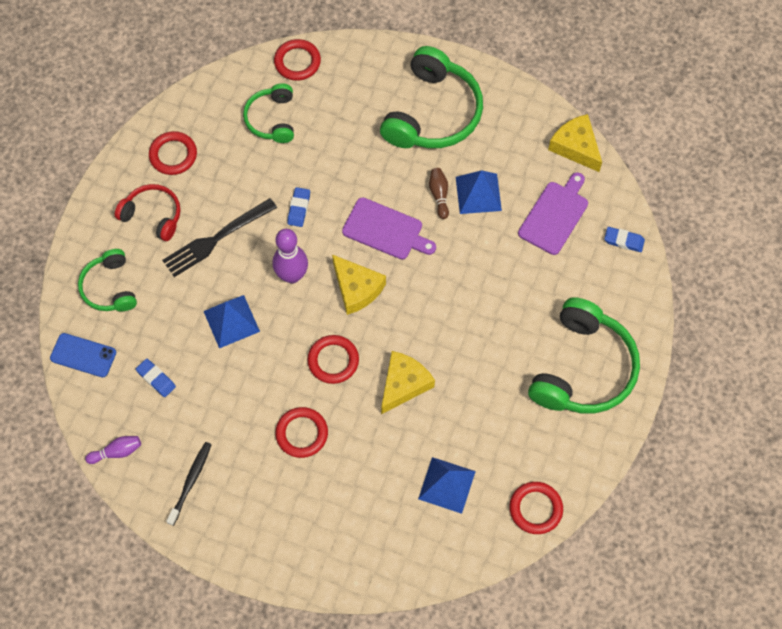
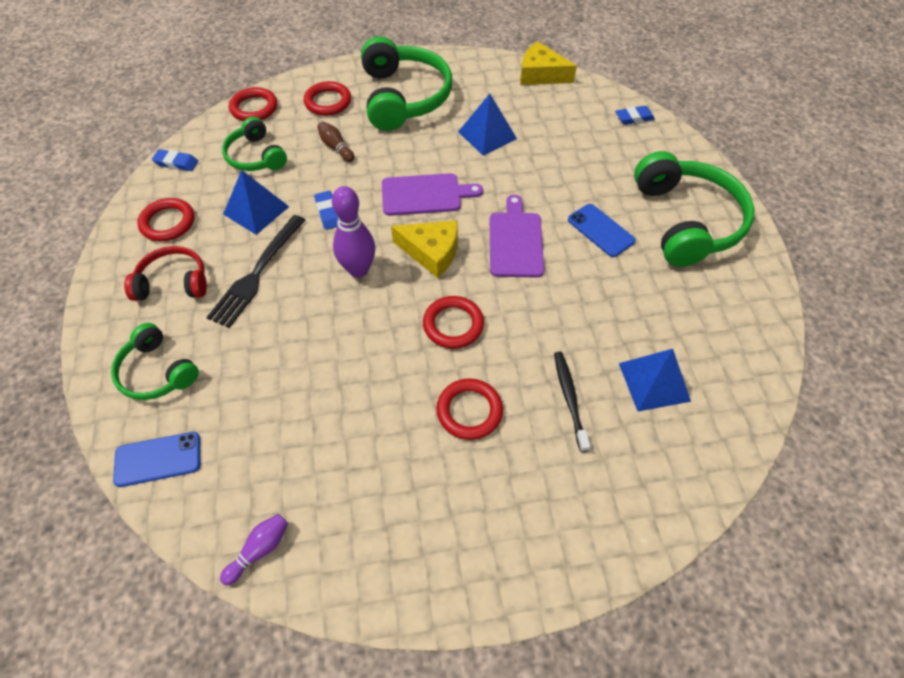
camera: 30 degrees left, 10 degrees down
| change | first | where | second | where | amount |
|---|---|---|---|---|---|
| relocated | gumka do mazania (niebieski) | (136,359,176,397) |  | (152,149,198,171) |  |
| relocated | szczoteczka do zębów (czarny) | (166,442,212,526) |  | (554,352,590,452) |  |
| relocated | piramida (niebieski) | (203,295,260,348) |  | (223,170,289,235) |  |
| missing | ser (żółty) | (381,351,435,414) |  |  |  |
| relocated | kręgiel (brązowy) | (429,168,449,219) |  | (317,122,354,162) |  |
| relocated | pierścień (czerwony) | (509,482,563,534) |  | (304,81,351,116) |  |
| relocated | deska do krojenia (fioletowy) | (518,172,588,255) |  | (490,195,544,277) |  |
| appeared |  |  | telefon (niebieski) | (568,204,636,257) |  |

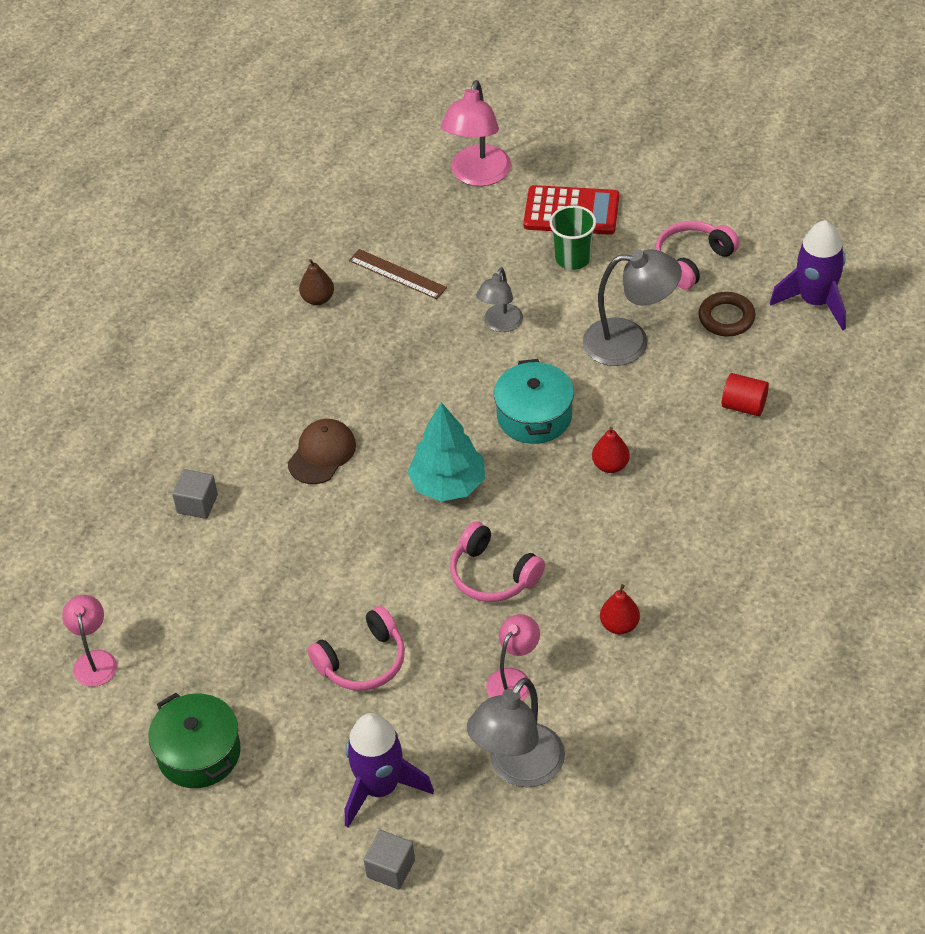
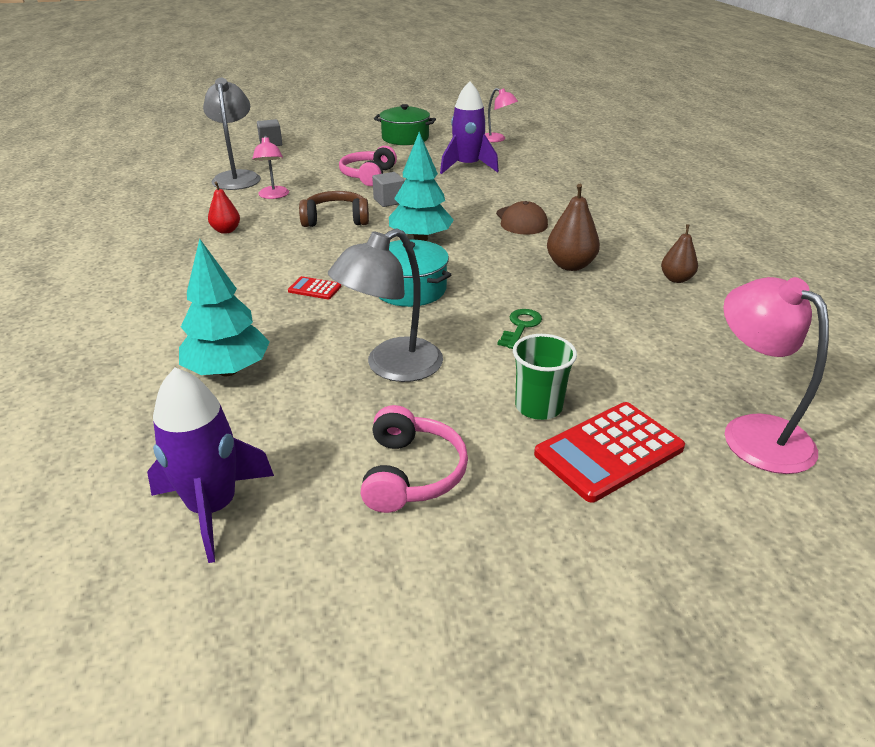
camera: 135 degrees right, 15 degrees down
| change | first | where | second | where | amount |
|---|---|---|---|---|---|
| relocated | sześcian (szary) | (172,469,218,519) |  | (372,172,405,207) |  |
| relocated | rakieta (fioletowy) | (345,713,434,828) |  | (440,81,499,174) |  |
| missing | linijka (brązowy) | (349,249,447,299) |  |  |  |
| colour | słuchawki (różowy) | (450,521,545,602) | słuchawki (brązowy) | (299,191,369,227) |  |
| exchanged | lampka (szary) | (476,267,523,332) | klucz (zielony) | (497,309,542,349) |  |
| exchanged | gruszka (czerwony) | (592,427,630,473) | kalkulator (czerwony) | (288,276,341,299) |  |
| missing | pierścień (brązowy) | (698,292,756,336) |  |  |  |
| exchanged | walec (czerwony) | (722,373,769,416) | drzewko (turkusowy) | (179,239,270,376) |  |
| appeared |  |  | gruszka (brązowy) | (547,184,600,271) |  |

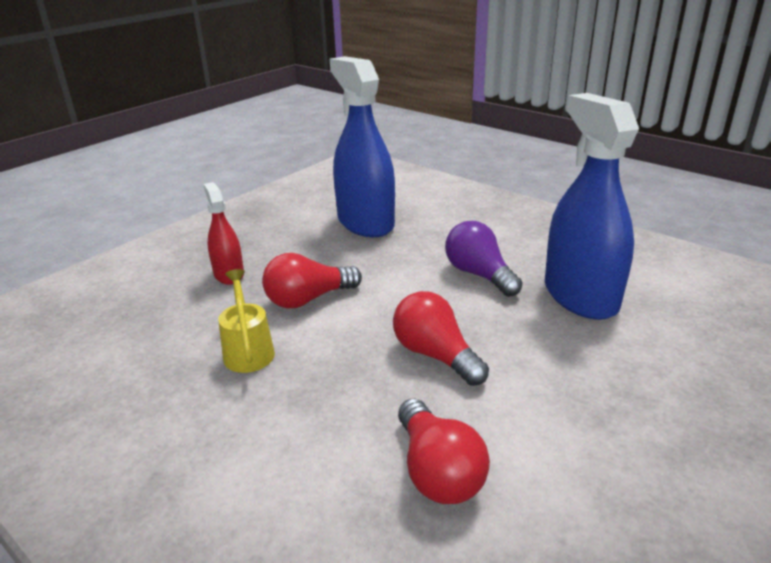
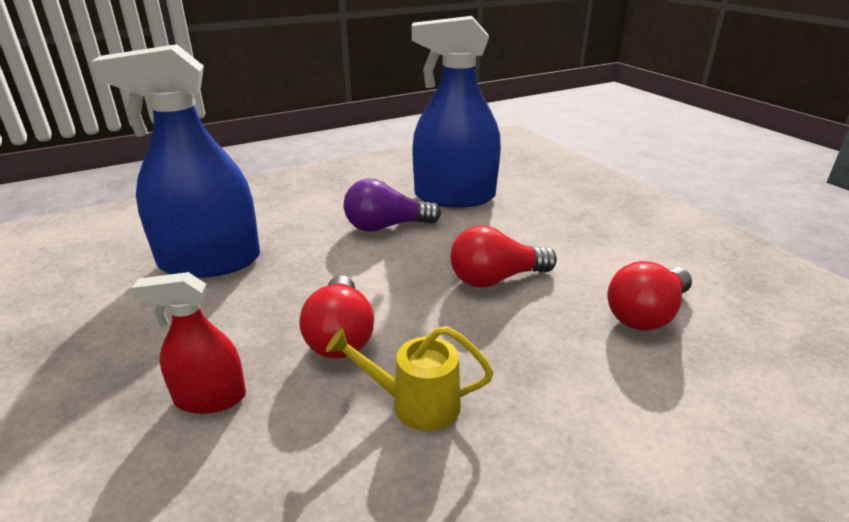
camera: 70 degrees left, 0 degrees up
| change | first | where | second | where | amount |
|---|---|---|---|---|---|
| spun | żarówka (czerwony) | (398,399,490,504) |  | (607,261,692,331) | 135 degrees clockwise |

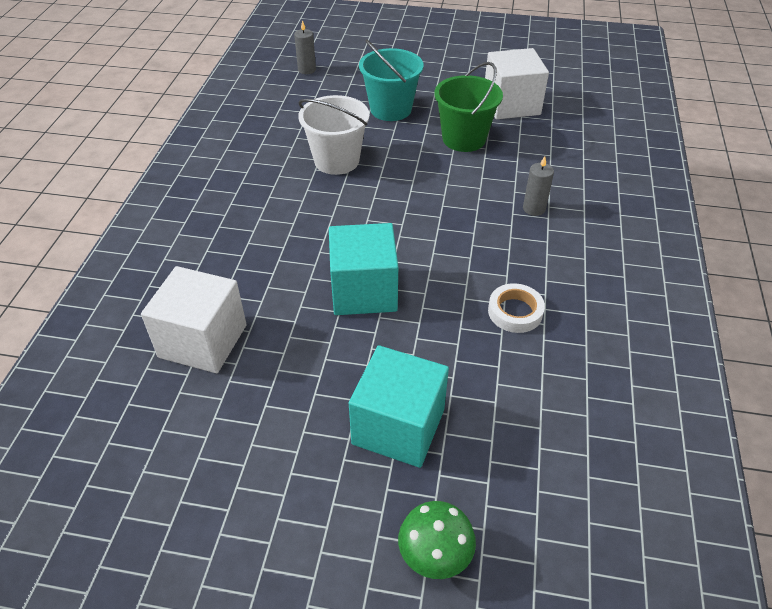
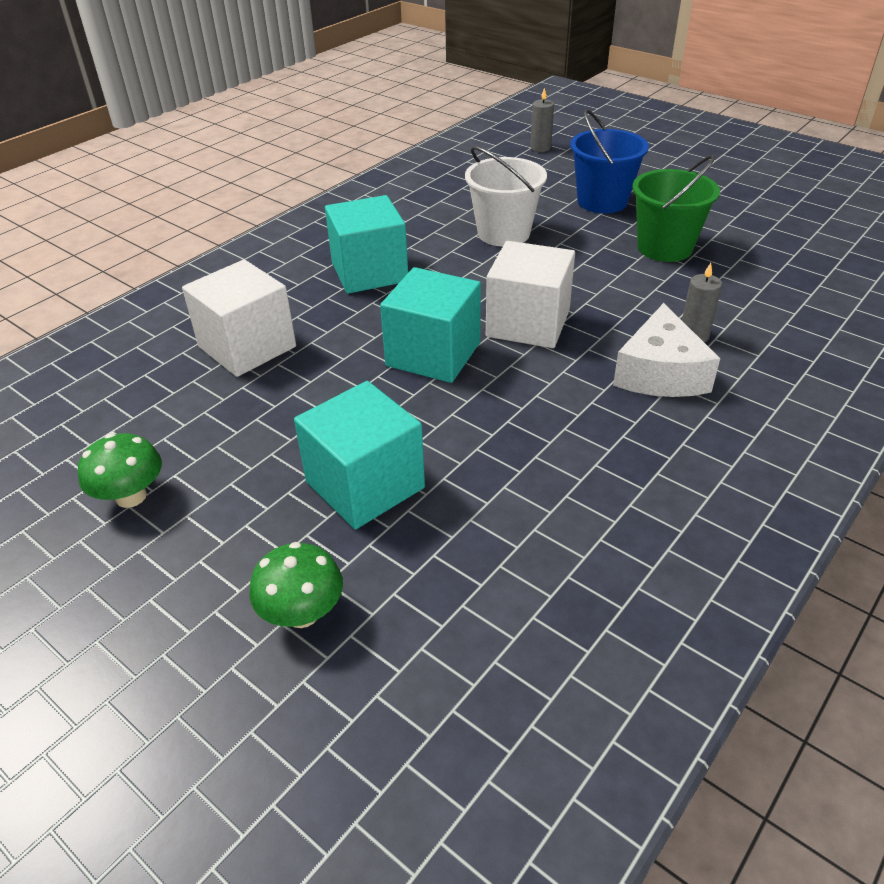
camera: 30 degrees right, 5 degrees down
| change | first | where | second | where | amount |
|---|---|---|---|---|---|
| colour | wiadro (turkusowy) | (359,39,424,121) | wiadro (niebieski) | (570,109,649,213) |  |
| relocated | sześcian (biały) | (485,48,549,119) |  | (486,241,575,348) |  |
| missing | taśma klejąca (biały) | (488,283,545,333) |  |  |  |
| appeared |  |  | grzyb (zielony) | (78,433,162,508) |  |
| appeared |  |  | sześcian (turkusowy) | (325,195,408,294) |  |
| appeared |  |  | ser (biały) | (613,303,720,397) |  |

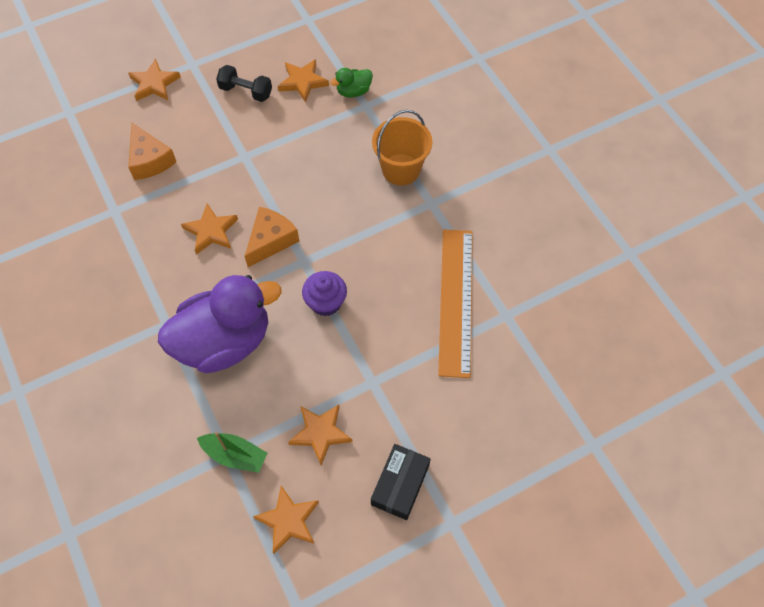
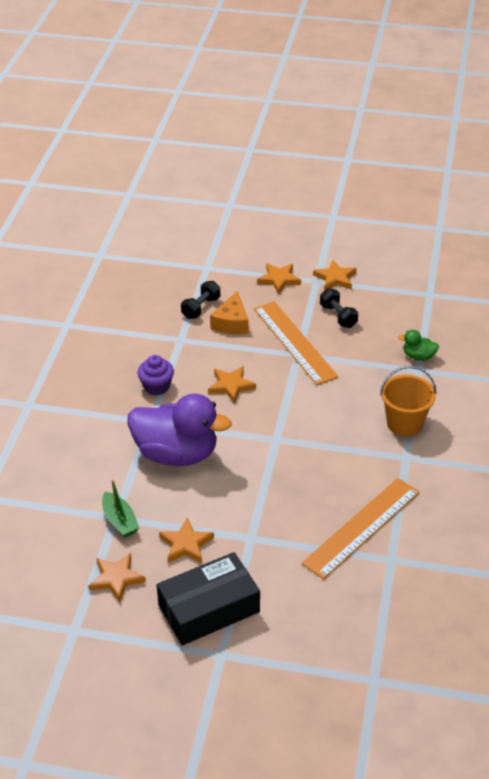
camera: 40 degrees right, 20 degrees down
| change | first | where | second | where | amount |
|---|---|---|---|---|---|
| missing | ser (pomarańczowy) | (245,207,299,267) |  |  |  |
| relocated | gwiazda (pomarańczowy) | (278,59,329,103) |  | (313,260,357,290) |  |
| relocated | muffinka (fioletowy) | (302,271,347,316) |  | (138,355,174,395) |  |
| size | pudełko (czarny) | (371,444,431,520) |  | (157,552,260,645) | x1.62 |
| appeared |  |  | hantel (czarny) | (181,281,220,319) |  |
| appeared |  |  | linijka (pomarańczowy) | (254,301,338,385) |  |

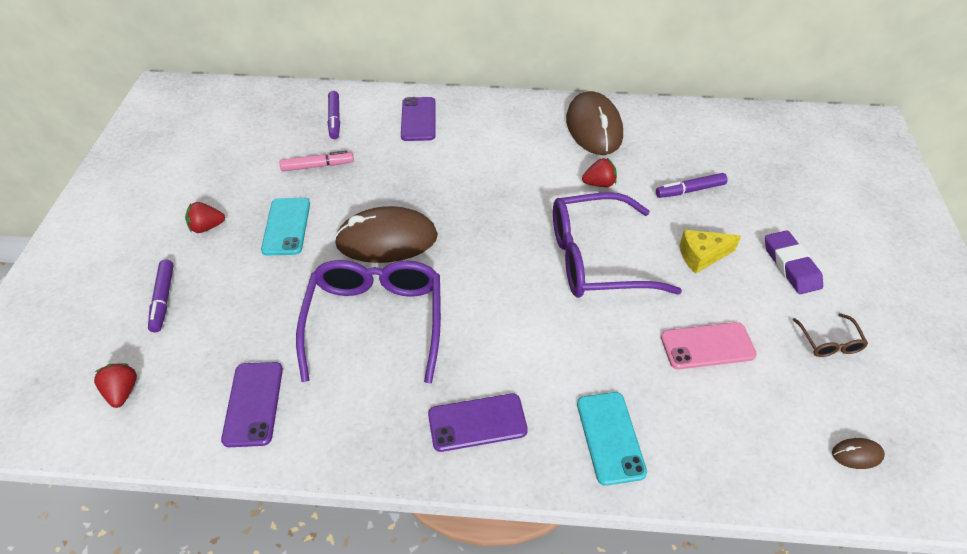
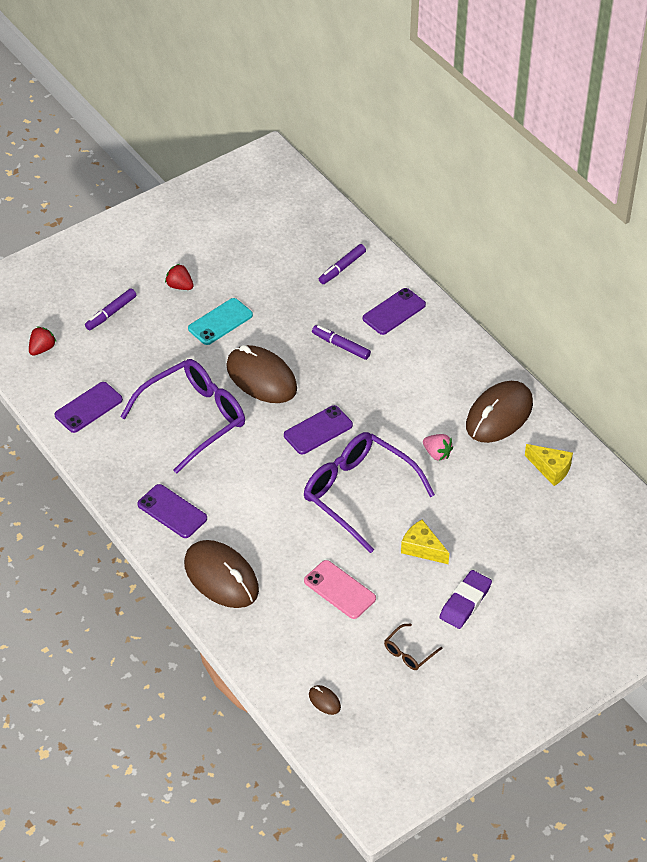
camera: 50 degrees right, 0 degrees up
| change | first | where | second | where | amount |
|---|---|---|---|---|---|
| missing | flamaster (różowy) | (280,151,354,171) |  |  |  |
| exchanged | telefon (turkusowy) | (577,392,647,486) | myszka (brązowy) | (184,540,259,608) |  |
| colour | truskawka (czerwony) | (582,158,617,187) | truskawka (różowy) | (423,434,453,461) |  |
| relocated | flamaster (fioletowy) | (656,173,728,198) |  | (312,325,371,360) |  |
| appeared |  |  | telefon (fioletowy) | (284,405,353,454) |  |
| appeared |  |  | ser (żółty) | (525,444,573,486) |  |

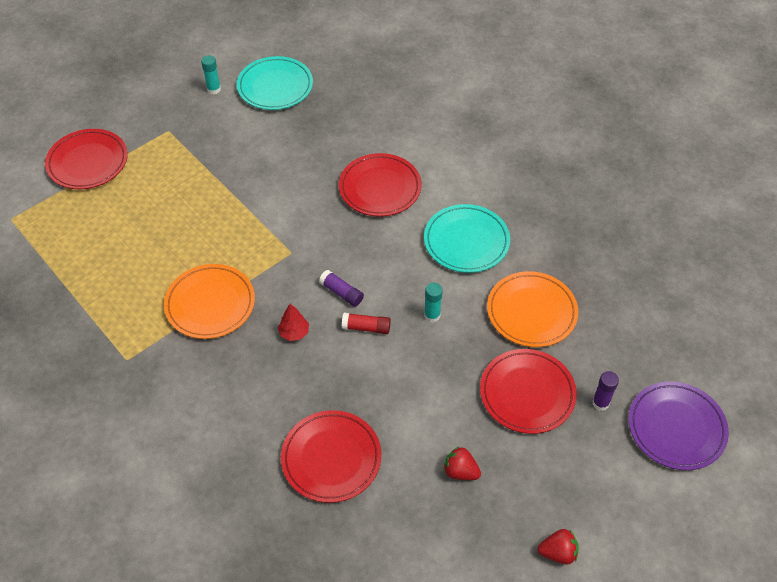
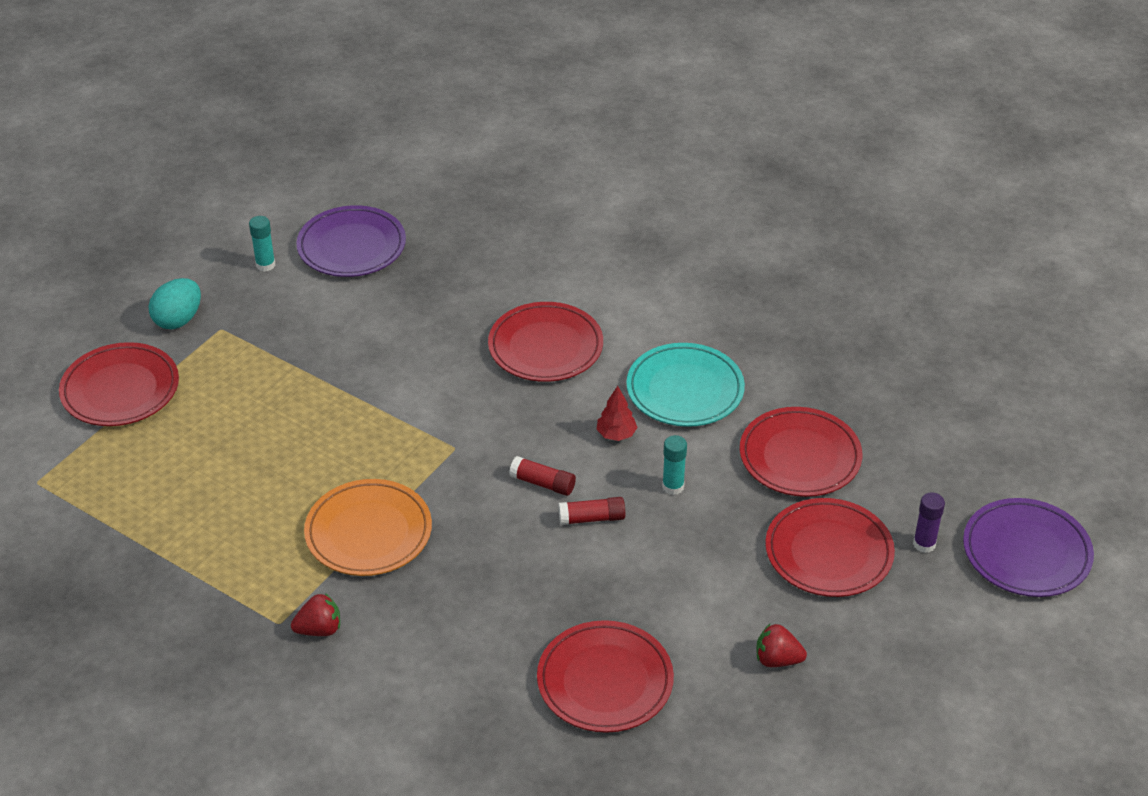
camera: 15 degrees left, 10 degrees down
| change | first | where | second | where | amount |
|---|---|---|---|---|---|
| colour | talerz (turkusowy) | (237,56,313,110) | talerz (fioletowy) | (296,205,406,277) |  |
| relocated | drzewko (czerwony) | (278,304,309,341) |  | (596,386,638,441) |  |
| colour | klej w sztyfcie (fioletowy) | (319,270,364,307) | klej w sztyfcie (czerwony) | (509,456,576,496) |  |
| colour | talerz (pomarańczowy) | (487,271,579,347) | talerz (czerwony) | (740,407,862,497) |  |
| relocated | truskawka (czerwony) | (538,529,579,564) |  | (291,593,340,636) |  |
| appeared |  |  | jajko (turkusowy) | (149,278,201,329) |  |

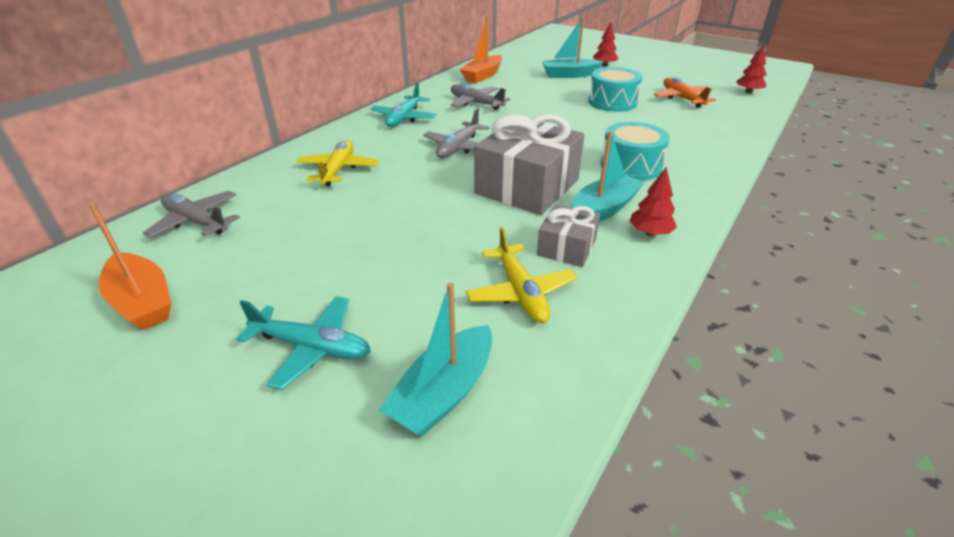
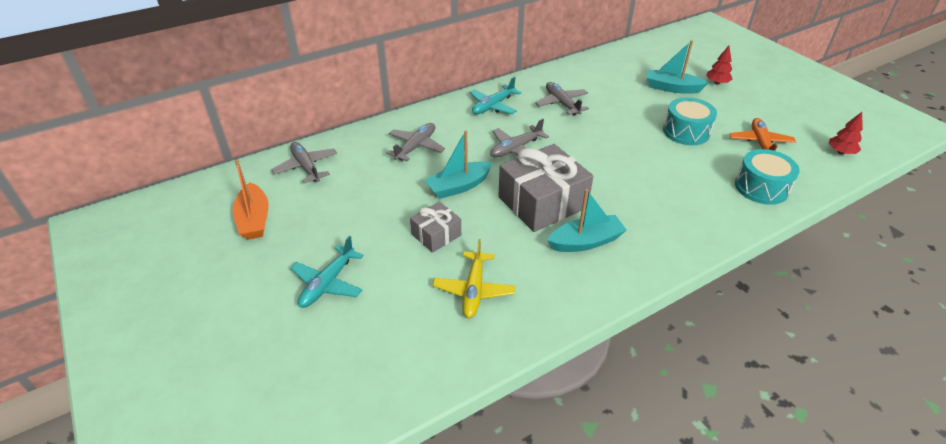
camera: 25 degrees right, 5 degrees up
| change | first | where | second | where | amount |
|---|---|---|---|---|---|
| spun | samolot (turkusowy) | (236,296,370,390) |  | (290,236,364,308) | 75 degrees clockwise |
| colour | samolot (żółty) | (296,140,379,186) | samolot (szary) | (386,123,445,161) |  |
| relocated | łódka (turkusowy) | (379,283,492,437) |  | (424,130,493,199) |  |
| missing | łódka (pomarańczowy) | (460,17,502,83) |  |  |  |
| relocated | prezent (szary) | (537,204,600,267) |  | (410,202,461,253) |  |
| relocated | bęben (turkusowy) | (601,122,670,181) |  | (735,149,800,205) |  |
| missing | drzewko (czerwony) | (630,167,677,236) |  |  |  |

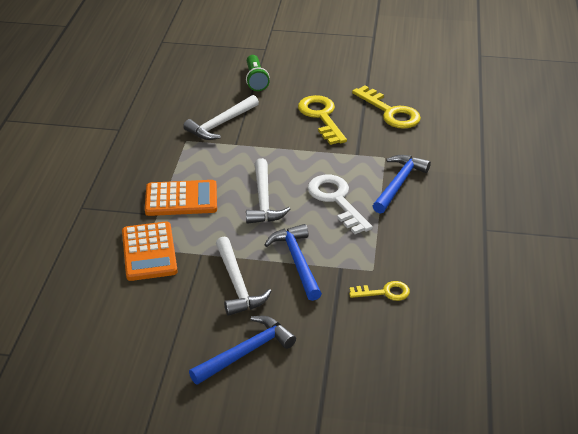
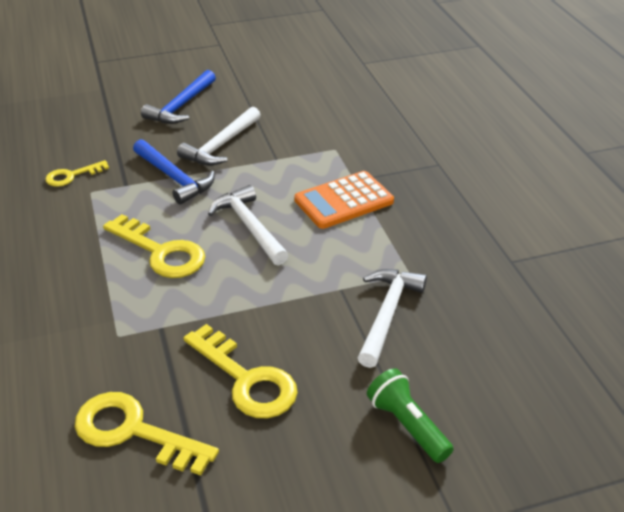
camera: 155 degrees right, 0 degrees up
| change | first | where | second | where | amount |
|---|---|---|---|---|---|
| missing | kalkulator (pomarańczowy) | (122,221,178,281) |  |  |  |
| spun | młotek (biały) | (216,236,272,316) |  | (177,107,261,165) | 105 degrees counterclockwise |
| colour | klucz (biały) | (308,175,373,234) | klucz (żółty) | (103,214,205,278) |  |
| missing | młotek (niebieski) | (373,155,431,214) |  |  |  |

